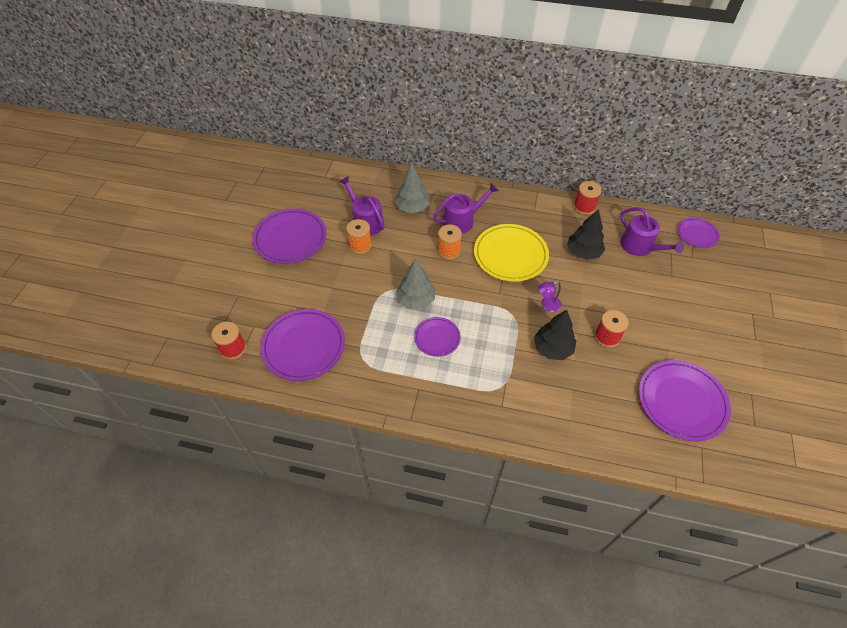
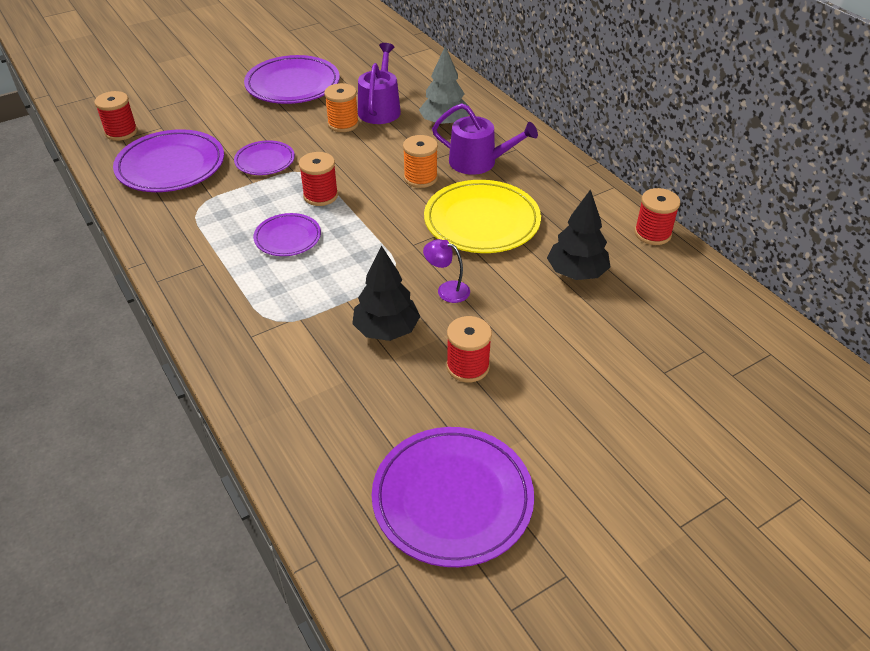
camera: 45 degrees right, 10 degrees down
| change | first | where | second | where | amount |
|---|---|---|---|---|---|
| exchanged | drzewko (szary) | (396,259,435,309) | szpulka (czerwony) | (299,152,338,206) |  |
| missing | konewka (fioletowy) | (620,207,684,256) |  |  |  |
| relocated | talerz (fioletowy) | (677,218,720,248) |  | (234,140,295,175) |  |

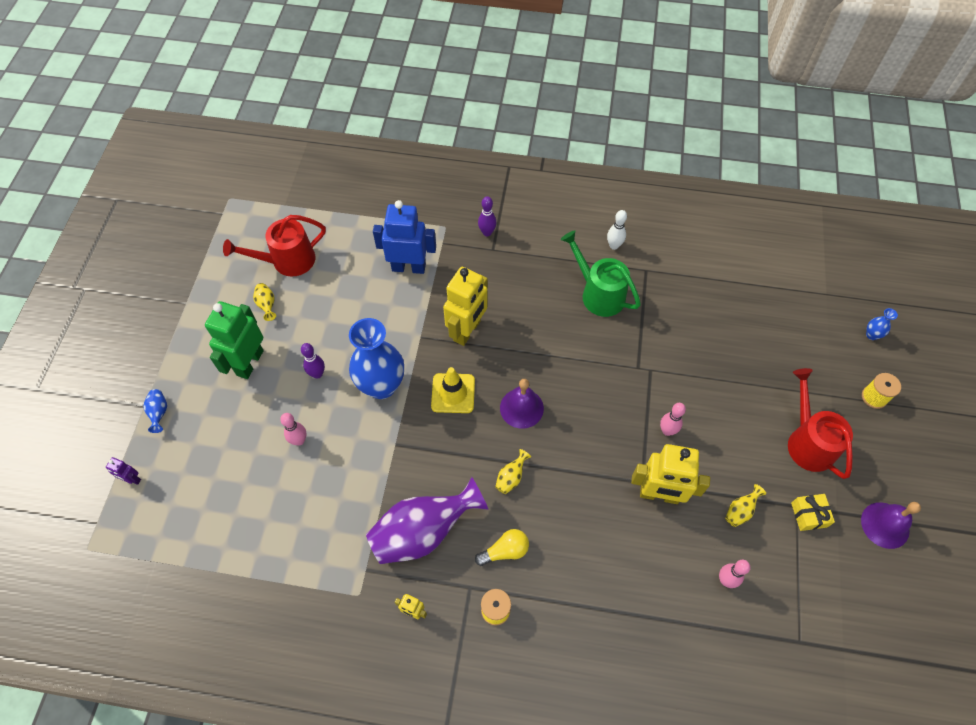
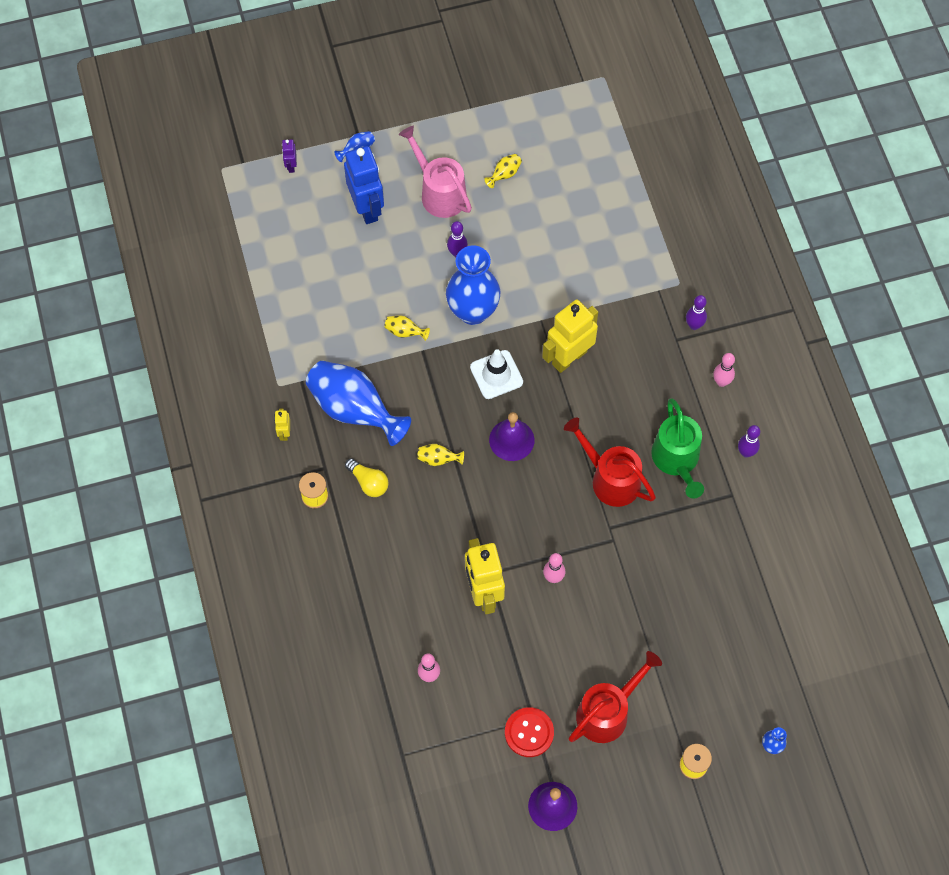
camera: 65 degrees right, 5 degrees up
| change | first | where | second | where | amount |
|---|---|---|---|---|---|
| exchanged | robot (zielony) | (205,301,264,379) | konewka (różowy) | (399,126,472,218) |  |
| relocated | konewka (czerwony) | (223,215,326,277) |  | (564,417,656,507) |  |
| relocated | kręgiel (różowy) | (280,413,307,446) |  | (713,353,735,387) |  |
| colour | wazon (fioletowy) | (366,477,489,564) | wazon (niebieski) | (306,361,411,446) |  |
| relocated | robot (niebieski) | (373,200,436,274) |  | (344,146,384,224) |  |
| colour | pachołek (żółty) | (431,367,475,413) | pachołek (biały) | (470,349,523,399) |  |
| spun | robot (żółty) | (443,267,488,346) |  | (542,299,598,373) | 135 degrees clockwise |
| spun | konewka (zielony) | (561,230,641,317) |  | (651,398,704,498) | 150 degrees clockwise |
| colour | kręgiel (biały) | (607,210,627,250) | kręgiel (fioletowy) | (738,425,760,458) |  |
| relocated | wazon (żółty) | (725,484,766,527) |  | (385,316,430,341) |  |
| exchanged | prezent (żółty) | (791,494,835,531) | guzik (czerwony) | (505,707,554,757) |  |

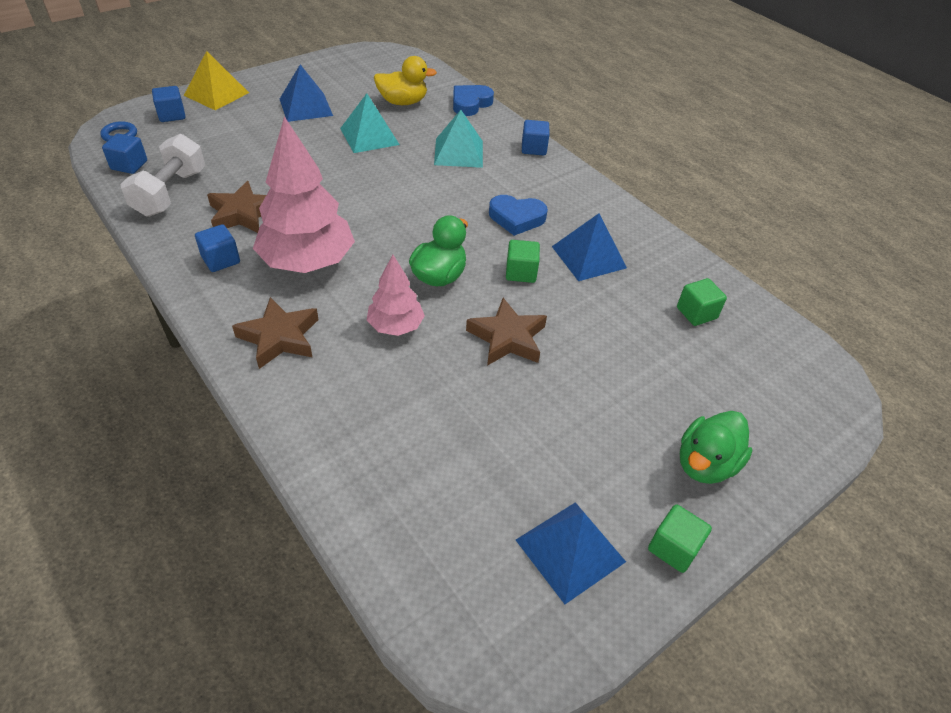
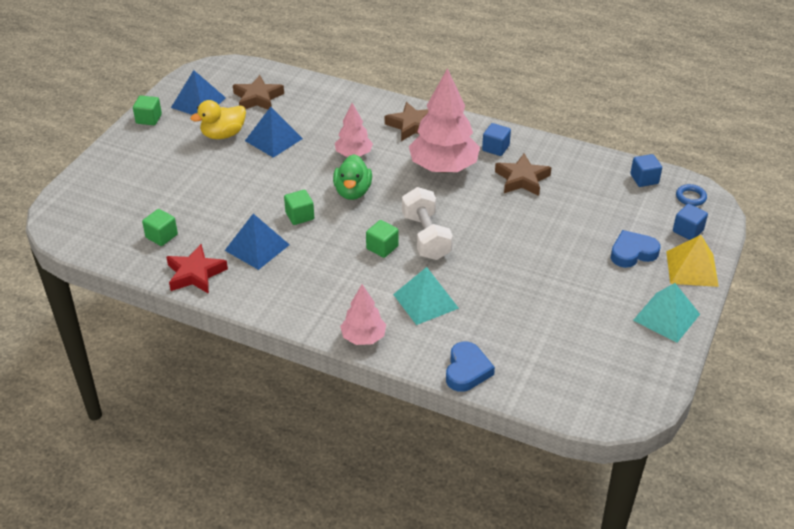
camera: 155 degrees right, 5 degrees down
| change | first | where | second | where | amount |
|---|---|---|---|---|---|
| relocated | hantel (biały) | (120,134,206,217) |  | (402,187,453,260) |  |
| relocated | piramida (niebieski) | (280,64,333,122) |  | (245,107,303,158) |  |
| relocated | piramida (turkusowy) | (340,94,400,153) |  | (633,283,700,343) |  |
| relocated | kaczka (żółty) | (374,56,437,105) |  | (190,100,246,139) |  |
| relocated | gwiazda (brązowy) | (466,298,547,366) |  | (233,75,284,110) |  |
| relocated | serce (niebieski) | (489,195,548,236) |  | (611,230,661,268) |  |
| exchanged | sześcian (niebieski) | (522,120,549,155) | drzewko (różowy) | (340,284,386,345) |  |
| missing | kaczka (zielony) | (680,411,753,484) |  |  |  |
| appeared |  |  | gwiazda (czerwony) | (166,244,228,294) |  |
| appeared |  |  | sześcian (zielony) | (366,220,399,258) |  |

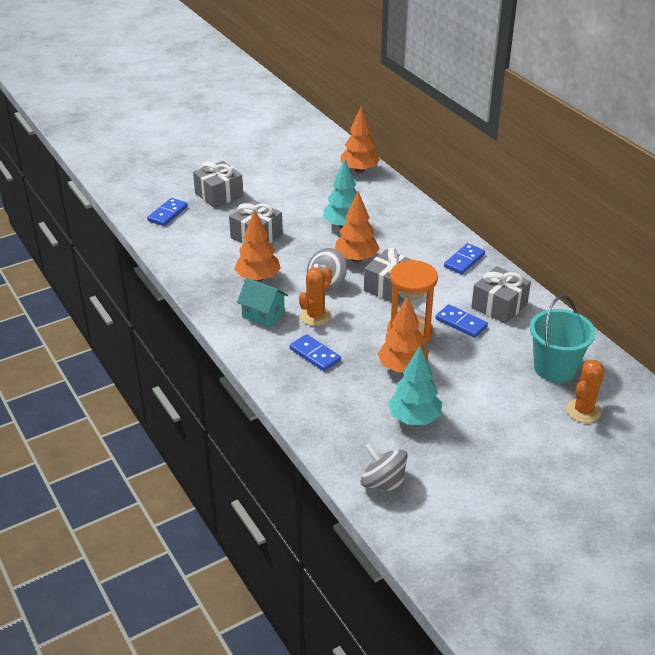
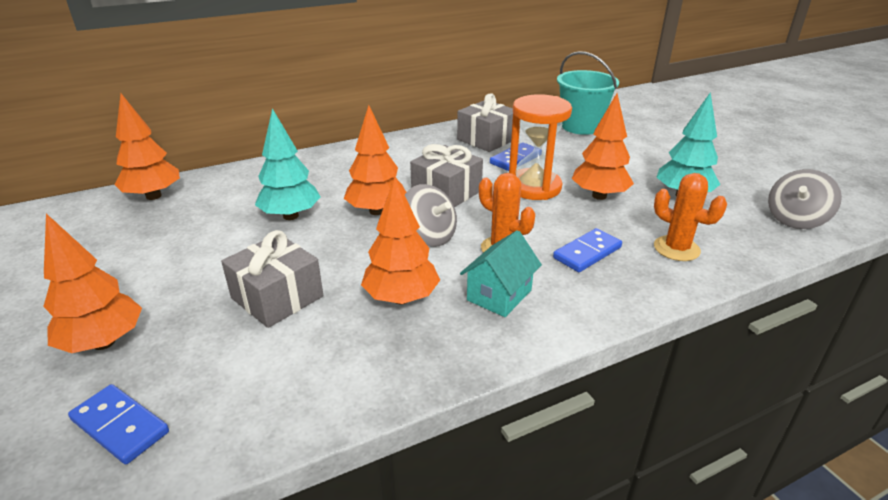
camera: 85 degrees left, 5 degrees down
| change | first | where | second | where | amount |
|---|---|---|---|---|---|
| exchanged | prezent (szary) | (193,161,243,208) | drzewko (pomarańczowy) | (43,214,142,353) |  |
| missing | kostka domina (niebieski) | (444,243,485,274) |  |  |  |
| relocated | kaktus (pomarańczowy) | (566,359,605,423) |  | (654,173,727,261) |  |

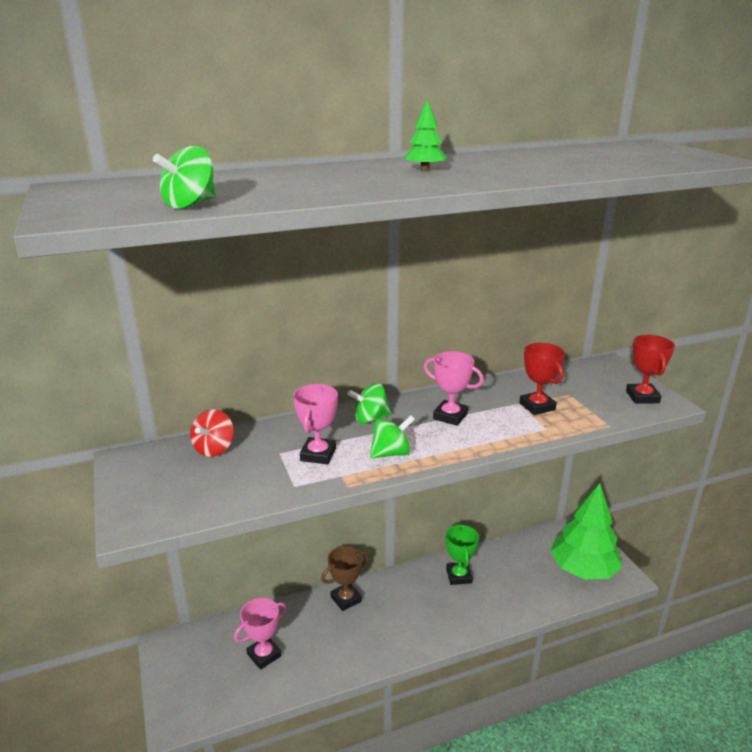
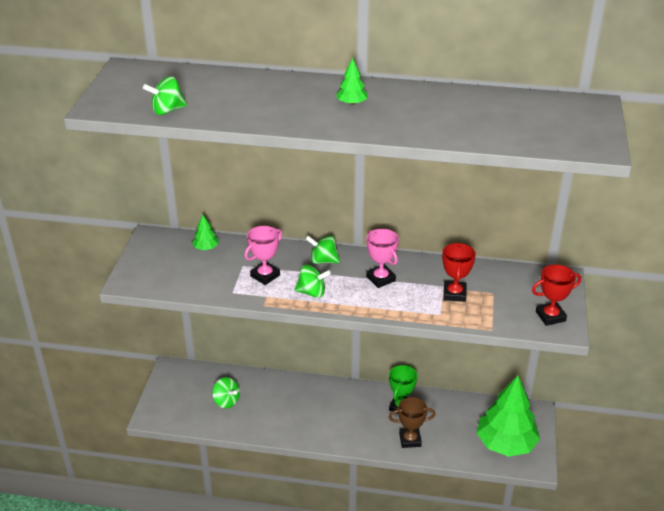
camera: 30 degrees right, 10 degrees up
| change | first | where | second | where | amount |
|---|---|---|---|---|---|
| exchanged | bączek (czerwony) | (190,409,234,457) | drzewko (zielony) | (192,214,219,250) |  |
| exchanged | puchar (różowy) | (234,598,286,670) | bączek (zielony) | (212,377,240,408) |  |
| relocated | puchar (brązowy) | (321,546,369,611) |  | (389,397,435,448) |  |
| spun | puchar (czerwony) | (626,335,675,404) |  | (532,264,581,326) | 45 degrees clockwise |

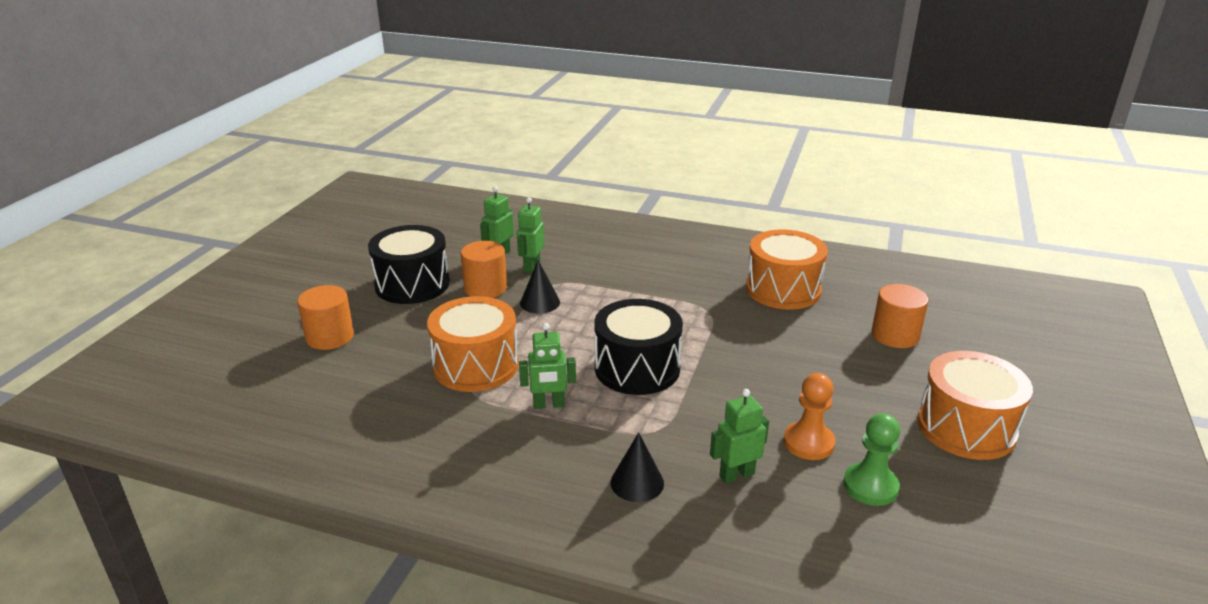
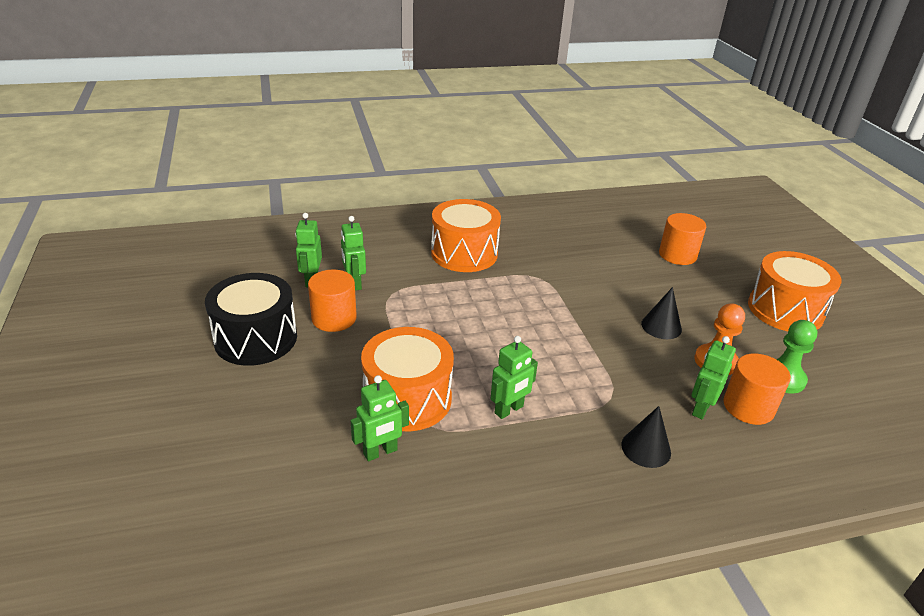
camera: 35 degrees left, 5 degrees up
| change | first | where | second | where | amount |
|---|---|---|---|---|---|
| relocated | walec (pomarańczowy) | (297,285,354,350) |  | (723,354,791,425) |  |
| relocated | stożek (czarny) | (520,260,560,314) |  | (641,287,682,339) |  |
| missing | bęben (czarny) | (594,299,683,395) |  |  |  |
| relocated | bęben (pomarańczowy) | (746,229,828,310) |  | (431,199,501,272) |  |
| appeared |  |  | robot (zielony) | (350,375,409,461) |  |

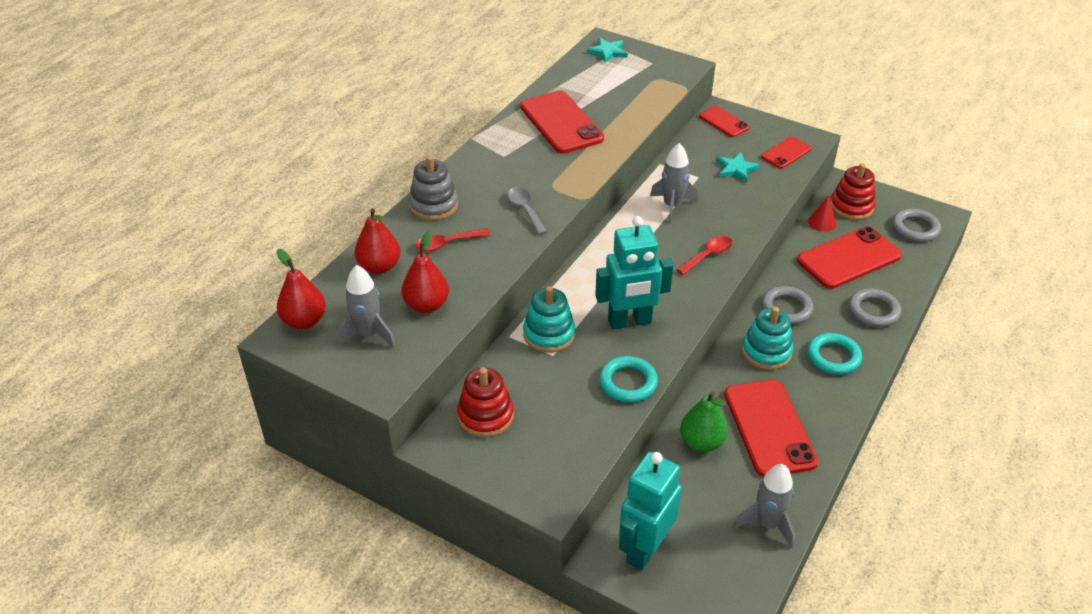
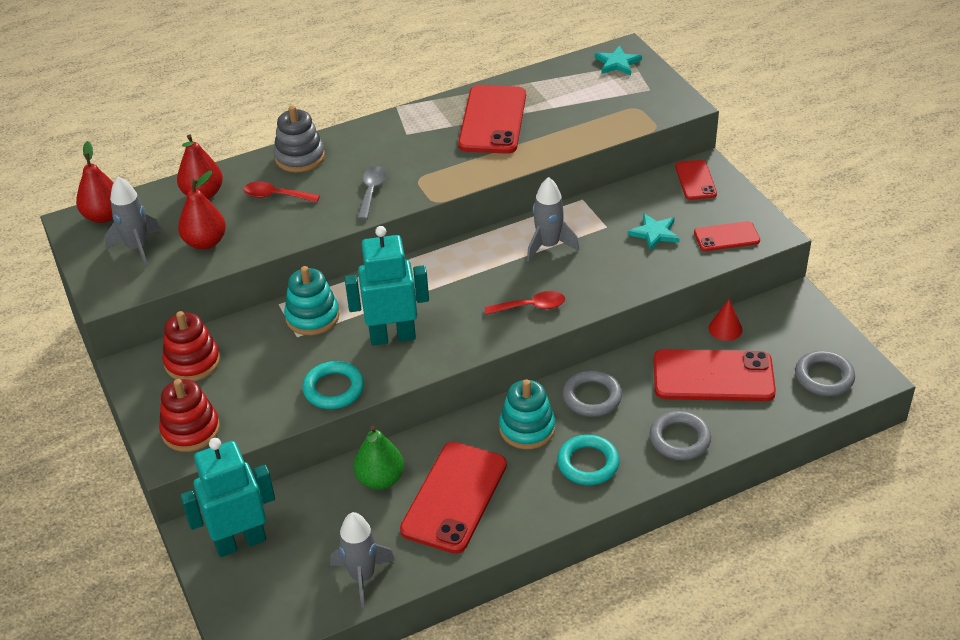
camera: 35 degrees right, 0 degrees up
| change | first | where | second | where | amount |
|---|---|---|---|---|---|
| spun | robot (turkusowy) | (595,216,673,329) |  | (344,226,429,346) | 150 degrees clockwise |
| relocated | zabawka nakładanka (czerwony) | (830,163,875,220) |  | (159,379,220,452) |  |

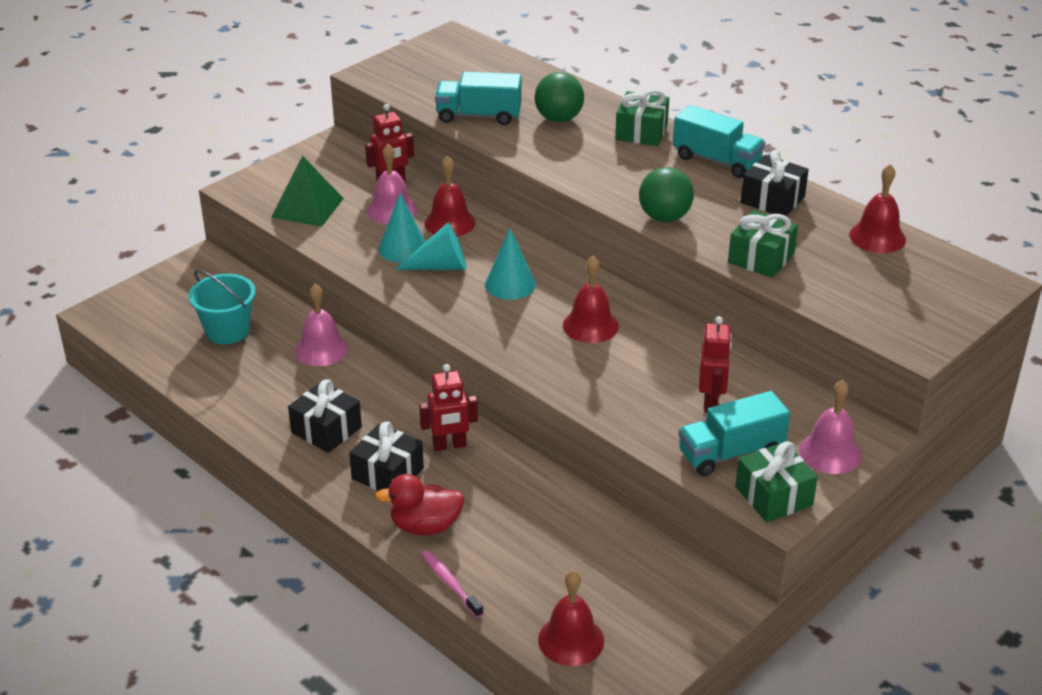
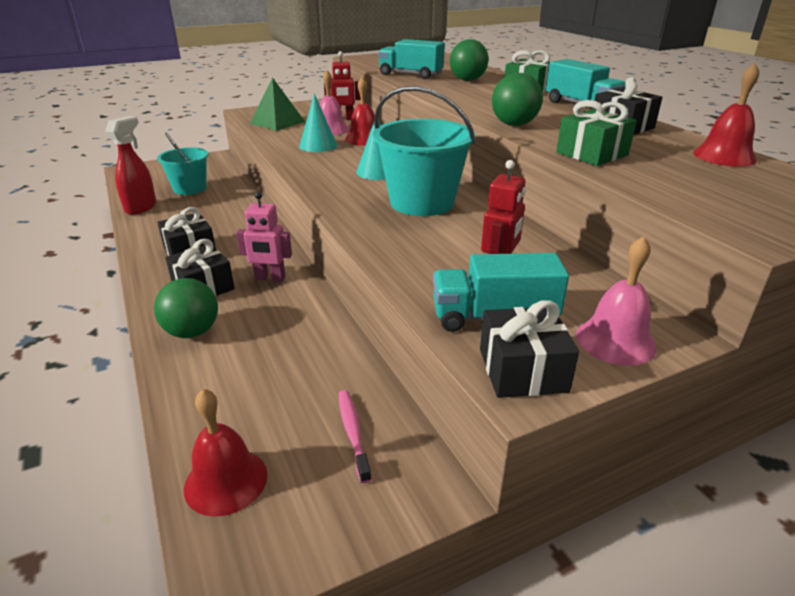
camera: 20 degrees right, 5 degrees down
| change | first | where | second | where | amount |
|---|---|---|---|---|---|
| missing | dzwonek (różowy) | (295,284,349,366) |  |  |  |
| exchanged | kaczka (czerwony) | (375,474,465,535) | piłka (zielony) | (154,278,218,338) |  |
| missing | stożek (turkusowy) | (395,223,466,270) |  |  |  |
| colour | robot (czerwony) | (419,364,478,451) | robot (różowy) | (236,192,292,282) |  |
| relocated | szczoteczka do zębów (różowy) | (421,550,484,618) |  | (338,390,372,483) |  |
| exchanged | dzwonek (czerwony) | (563,256,619,343) | wiadro (turkusowy) | (373,86,476,216) |  |
| colour | prezent (zielony) | (735,441,818,522) | prezent (czarny) | (480,300,579,398) |  |
| appeared |  |  | spryskiwacz (czerwony) | (105,116,156,215) |  |

